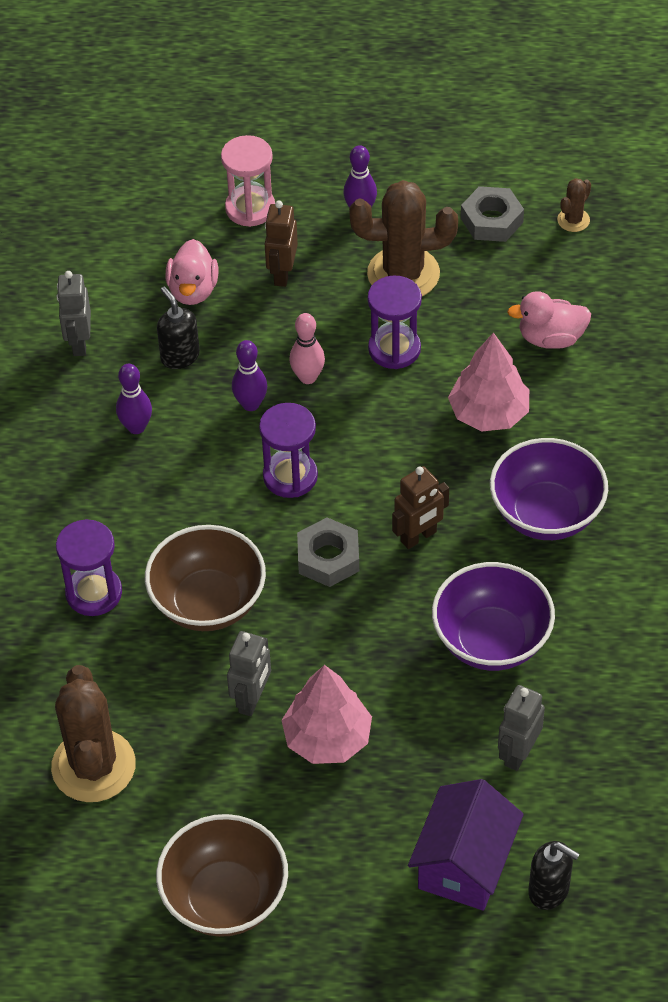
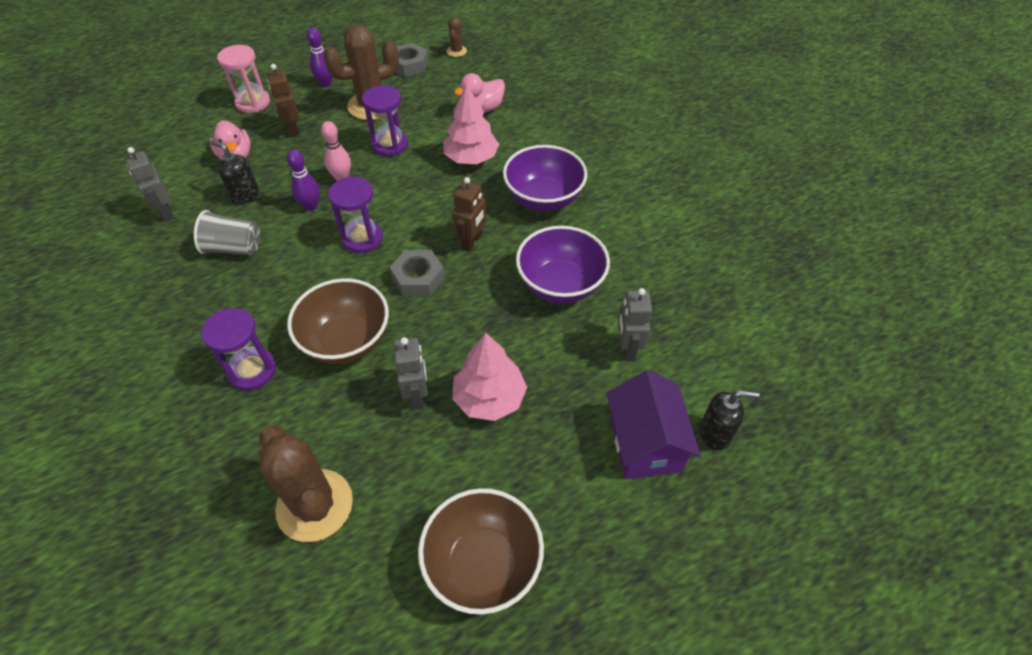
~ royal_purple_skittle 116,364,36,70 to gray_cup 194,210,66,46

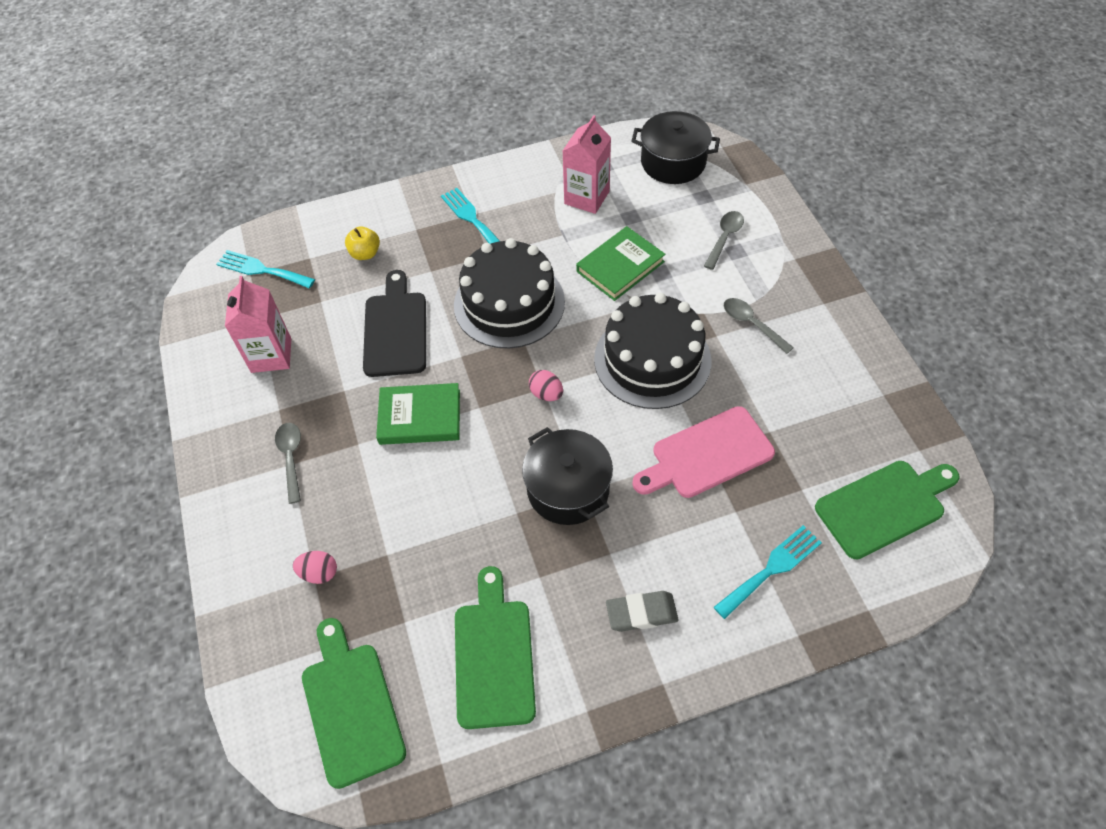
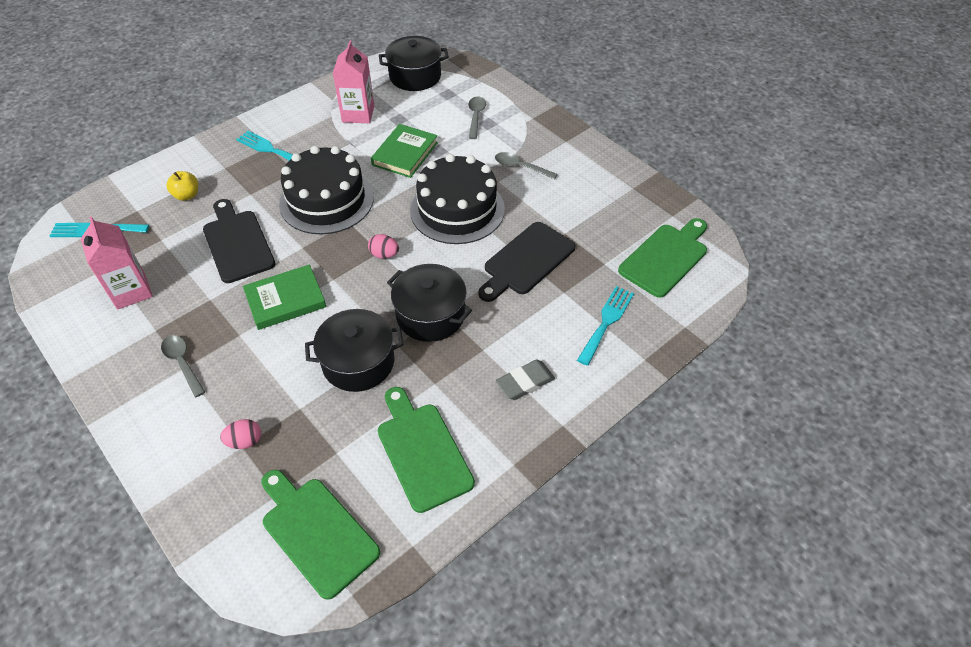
~ rosy_chopping_board 632,406,143,92 to jet-black_chopping_board 478,222,97,80
+ jet-black_pot 305,309,99,83

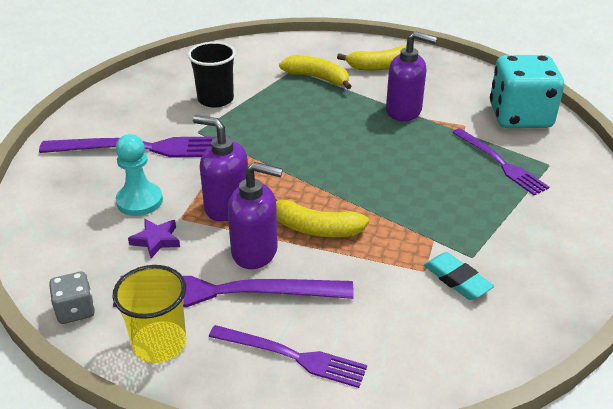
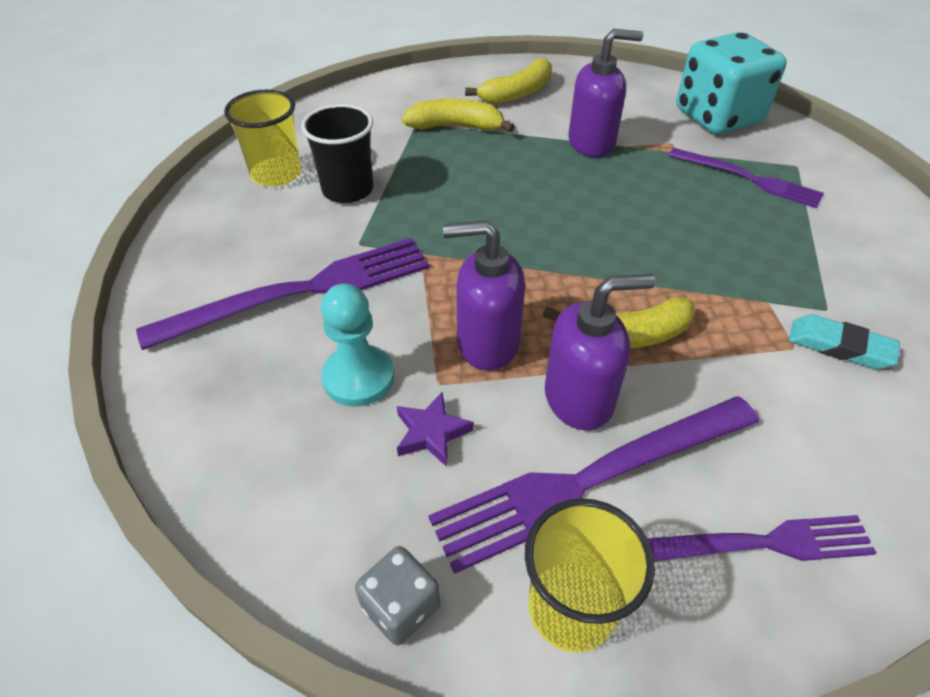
+ yellow_cup 224,90,77,97

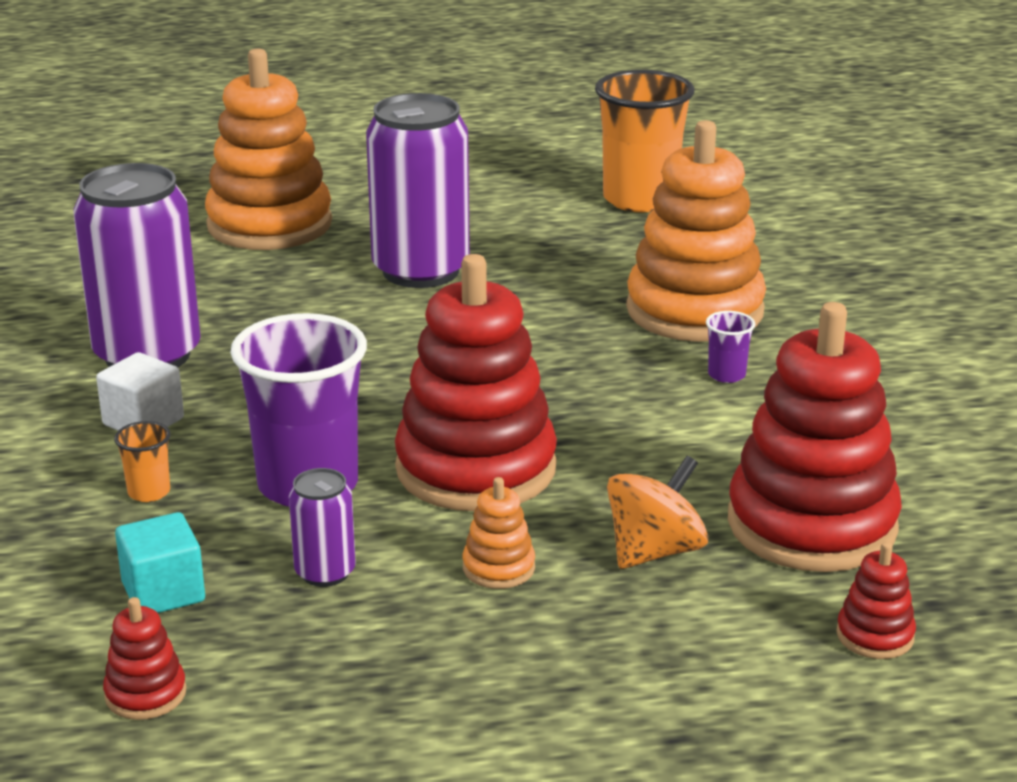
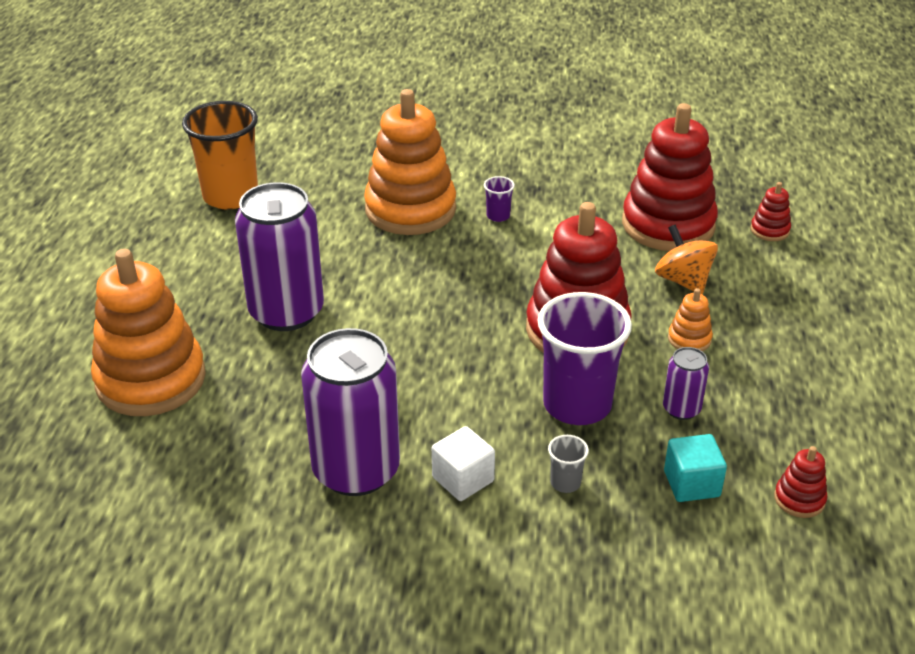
~ orange-coloured_cup 114,421,56,81 to gray_cup 548,435,41,58

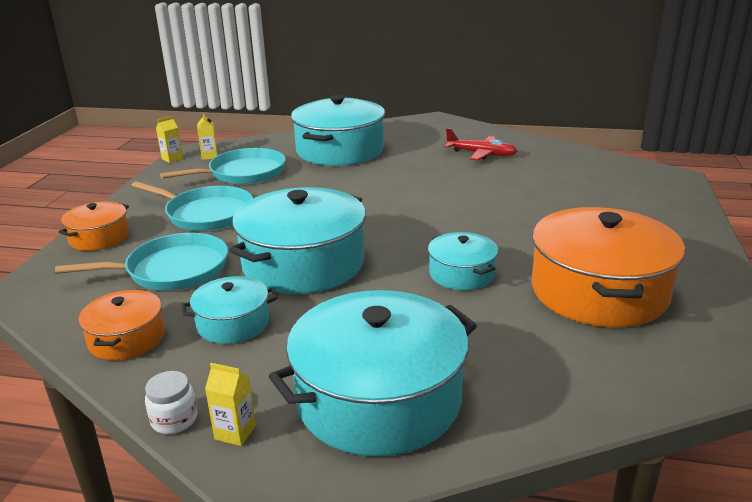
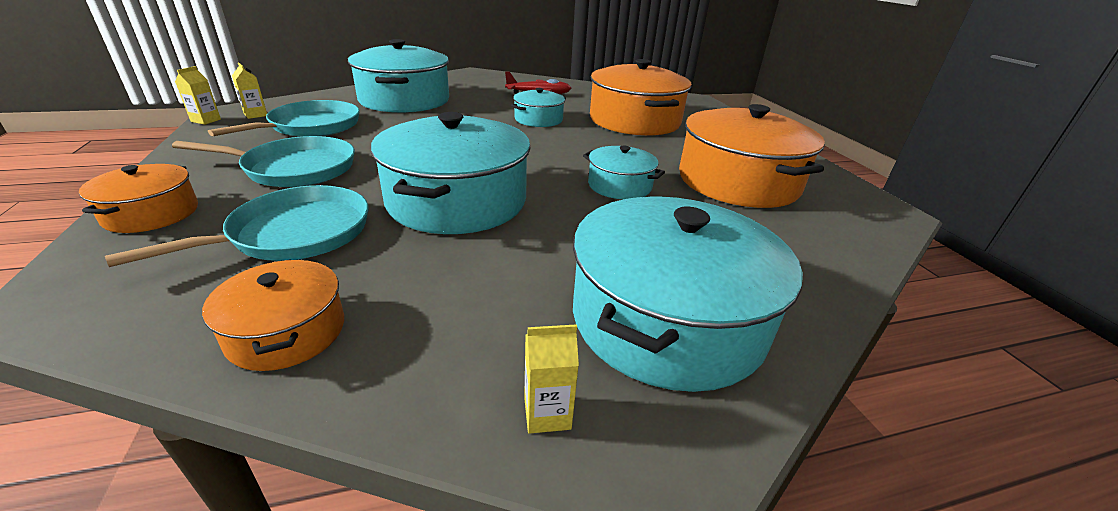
- snow-white_jar 145,371,52,63
~ teal_pot 182,276,96,68 to 511,88,55,39
+ orange-coloured_pot 590,59,101,77

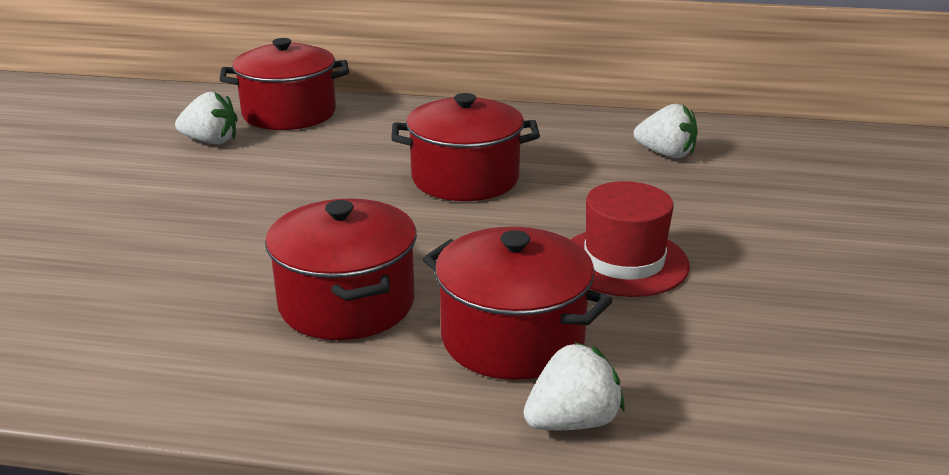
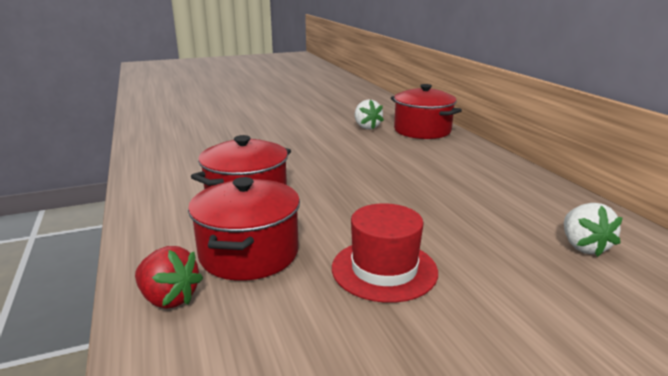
- scarlet_pot 391,93,149,108
~ snow-white_strawberry 523,342,102,88 to scarlet_strawberry 135,246,68,63

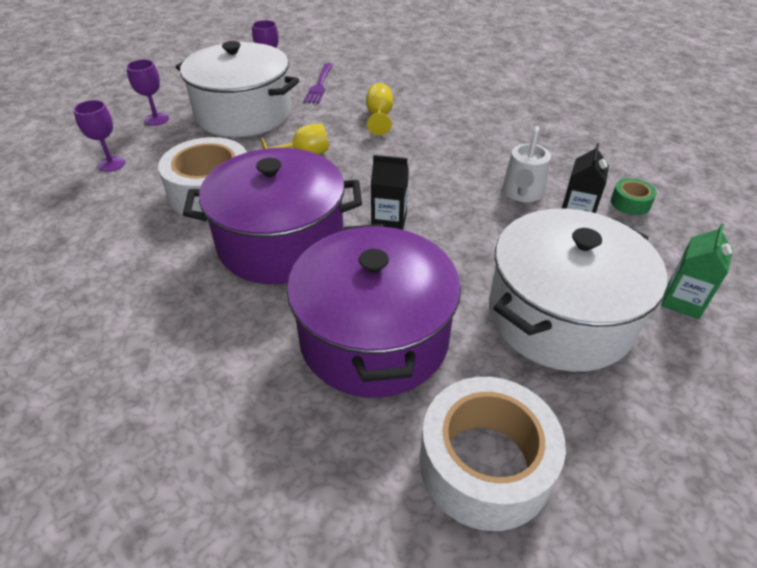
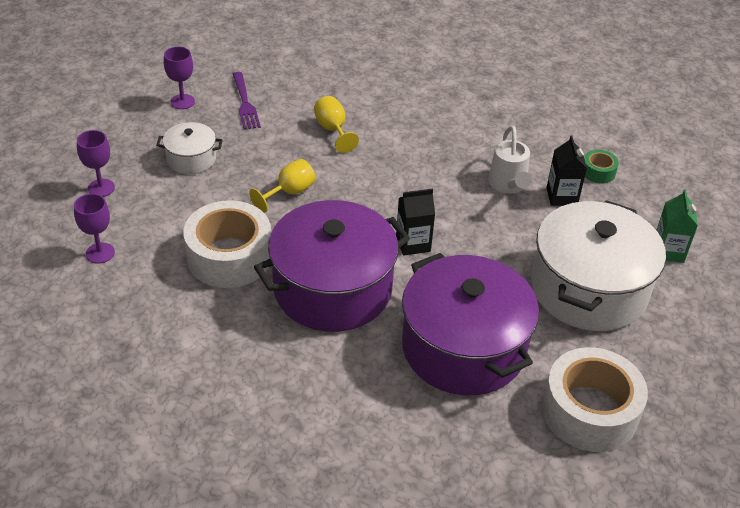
~ snow-white_pot 176,41,123,96 = 157,122,66,52 x0.47

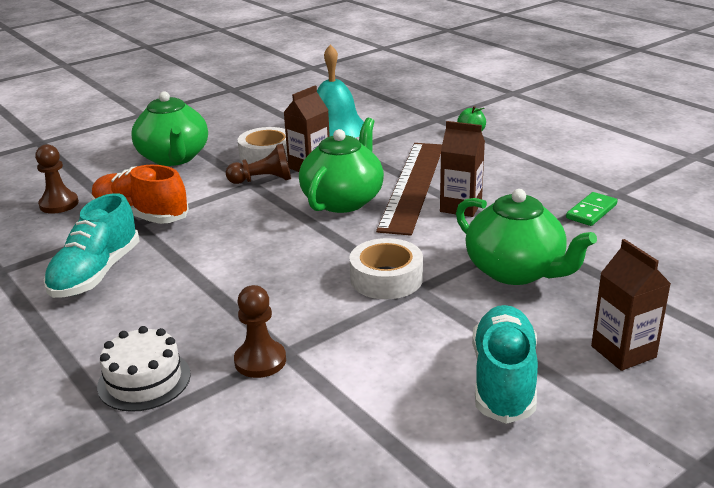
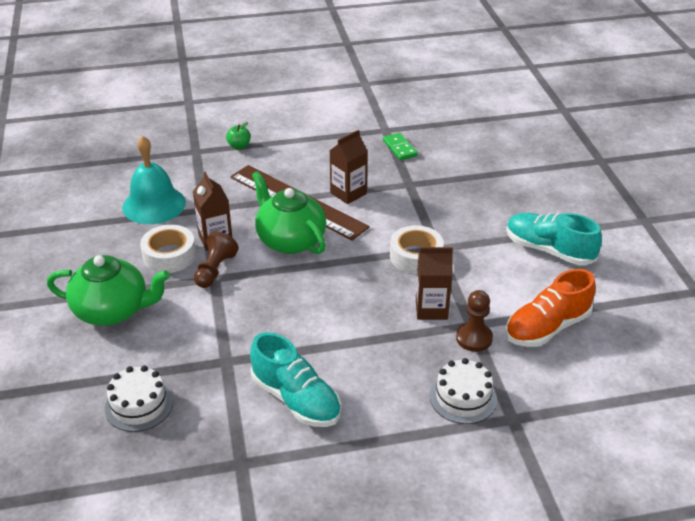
~ brown_chess_pawn 35,144,44,69 to snow-white_gateau 105,366,68,66
~ orange-coloured_sneaker 91,165,98,59 to 505,269,91,78
- emerald_tea_pot 456,189,141,96
~ brown_milk_carton 591,239,80,132 to 416,247,37,73

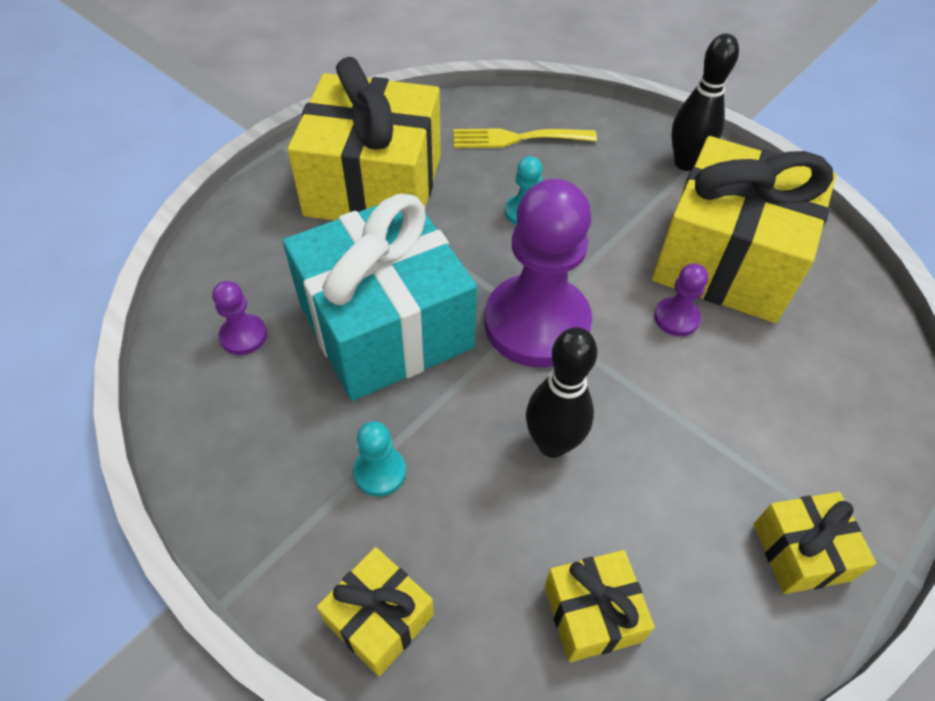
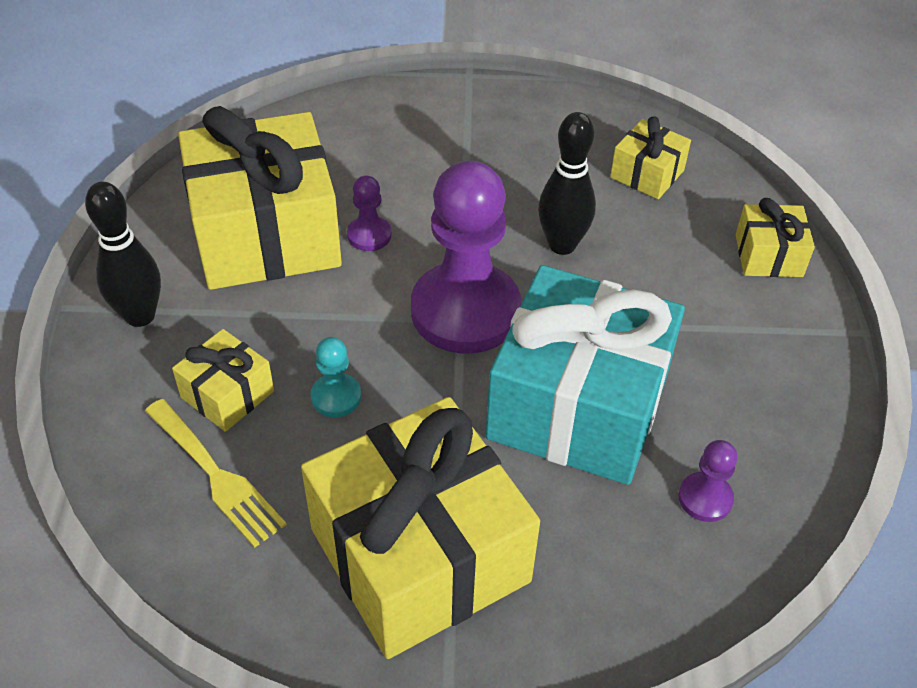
- teal_chess_pawn 353,421,53,76
~ yellow_present 754,492,122,102 to 172,329,102,103

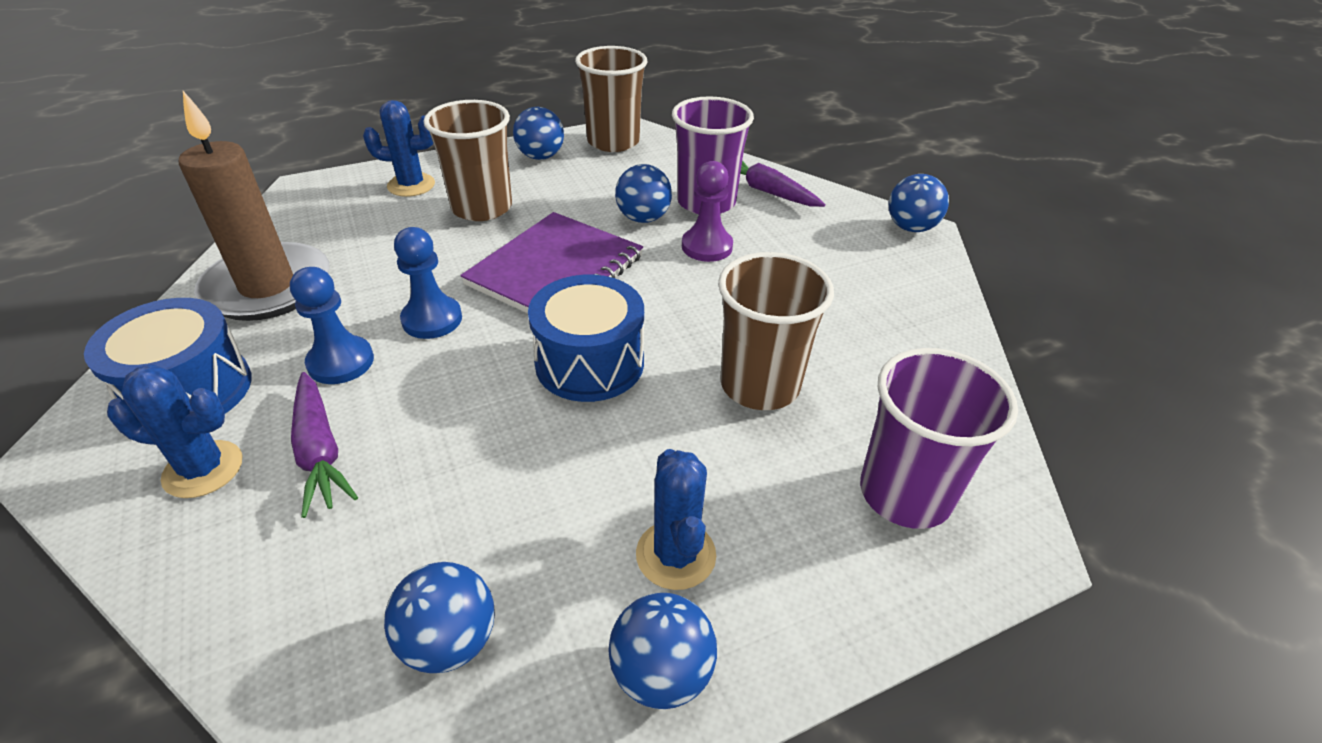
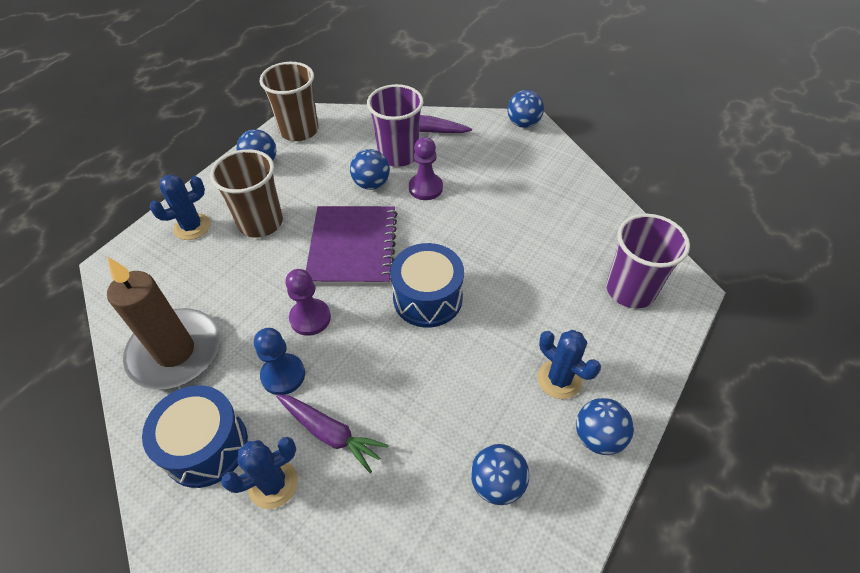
~ royal_blue_chess_pawn 394,227,68,112 to royal_purple_chess_pawn 285,269,46,67
- brown_cup 718,252,116,158

